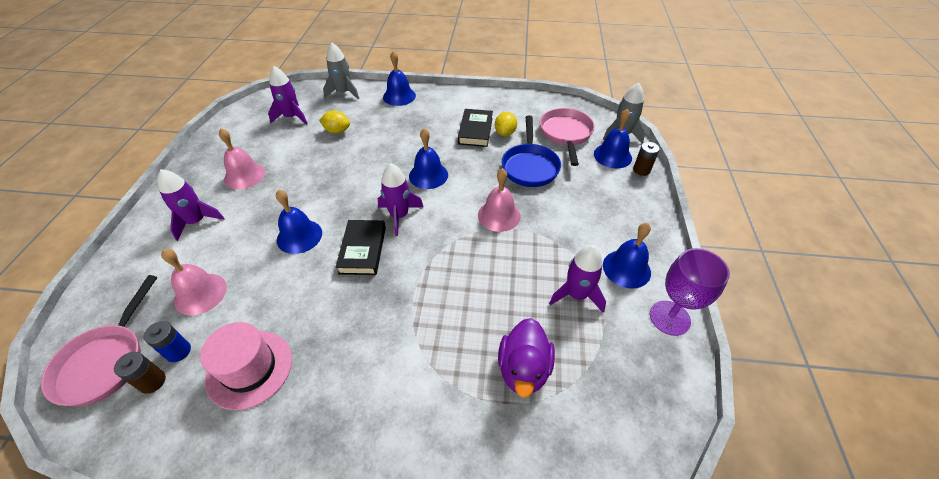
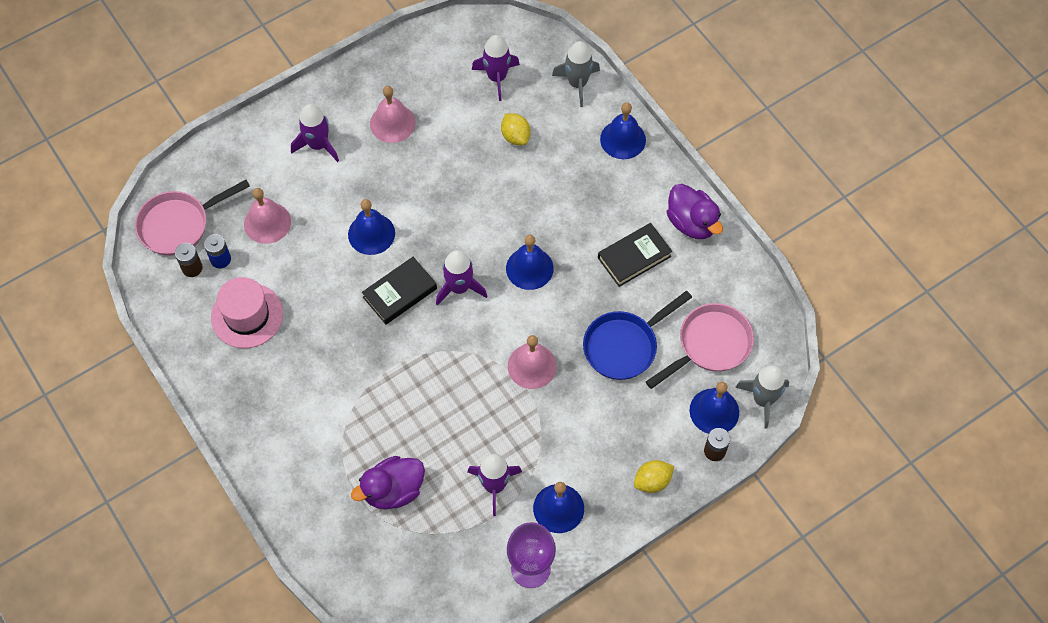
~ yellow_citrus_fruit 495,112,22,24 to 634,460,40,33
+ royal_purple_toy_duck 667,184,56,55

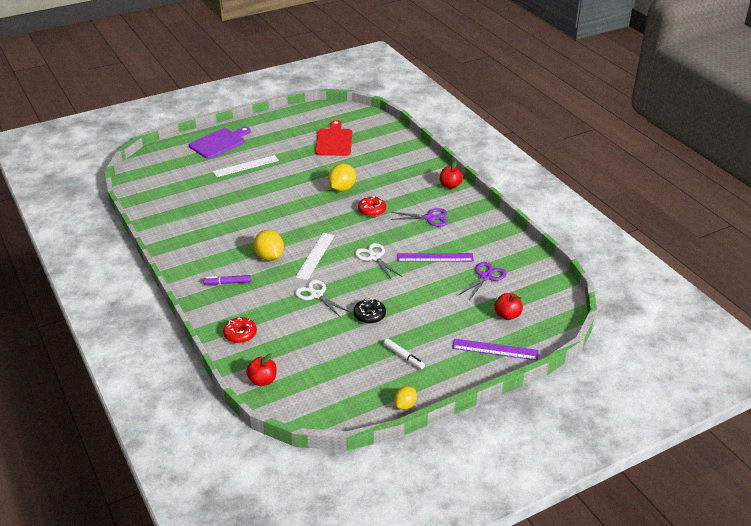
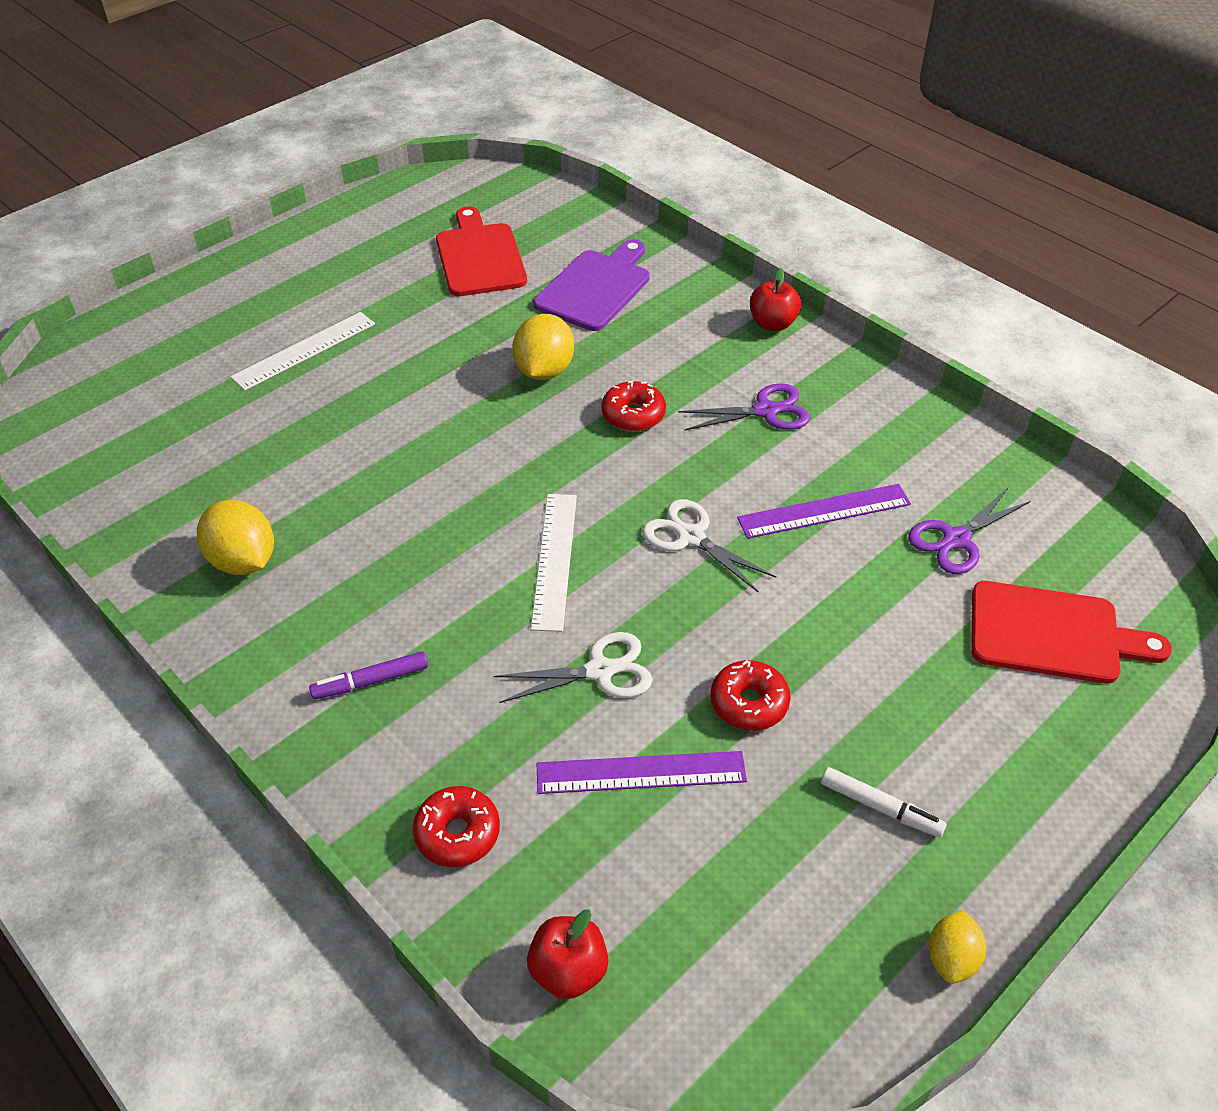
~ royal_purple_chopping_board 189,127,62,32 to 533,239,117,92
~ yellow_citrus_fruit 254,230,30,31 to 197,500,77,75
~ snow-white_pair_of_scissors 295,280,55,38 = 494,632,159,71 135 degrees clockwise
~ jet-black_doughnut 354,298,32,26 to scarlet_doughnut 710,660,81,70
~ royal_purple_straightedge 452,339,87,21 to 537,751,210,43
~ royal_purple_pair_of_scissors 459,262,48,38 = 908,488,122,86 150 degrees counterclockwise
~ scarlet_toy_apple 495,293,28,27 to scarlet_chopping_board 971,581,201,103

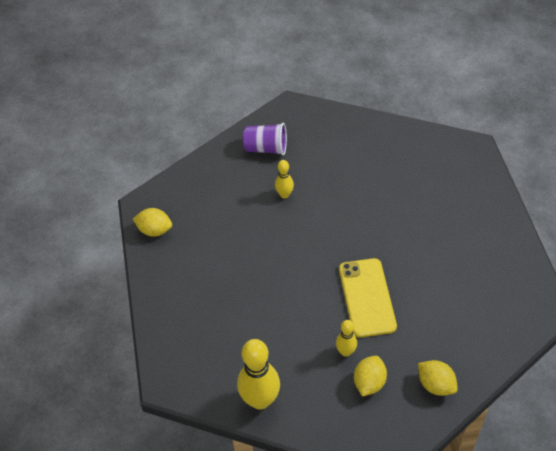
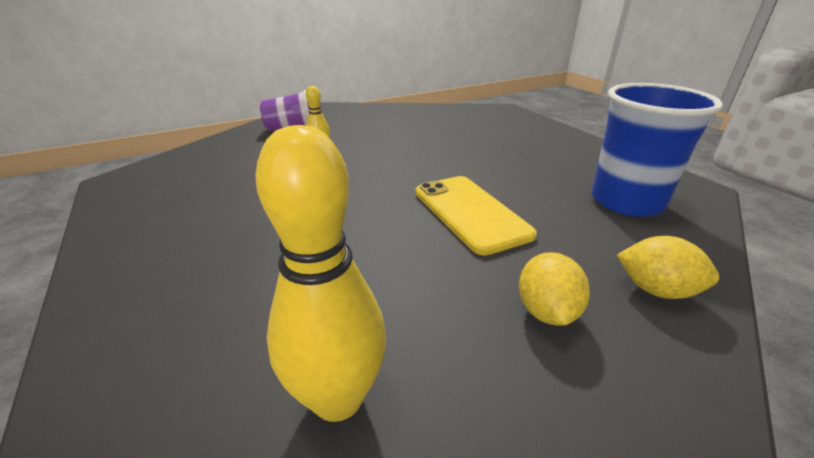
- yellow_citrus_fruit 133,208,39,29
- yellow_skittle 336,320,21,37
+ royal_blue_cup 592,83,131,134

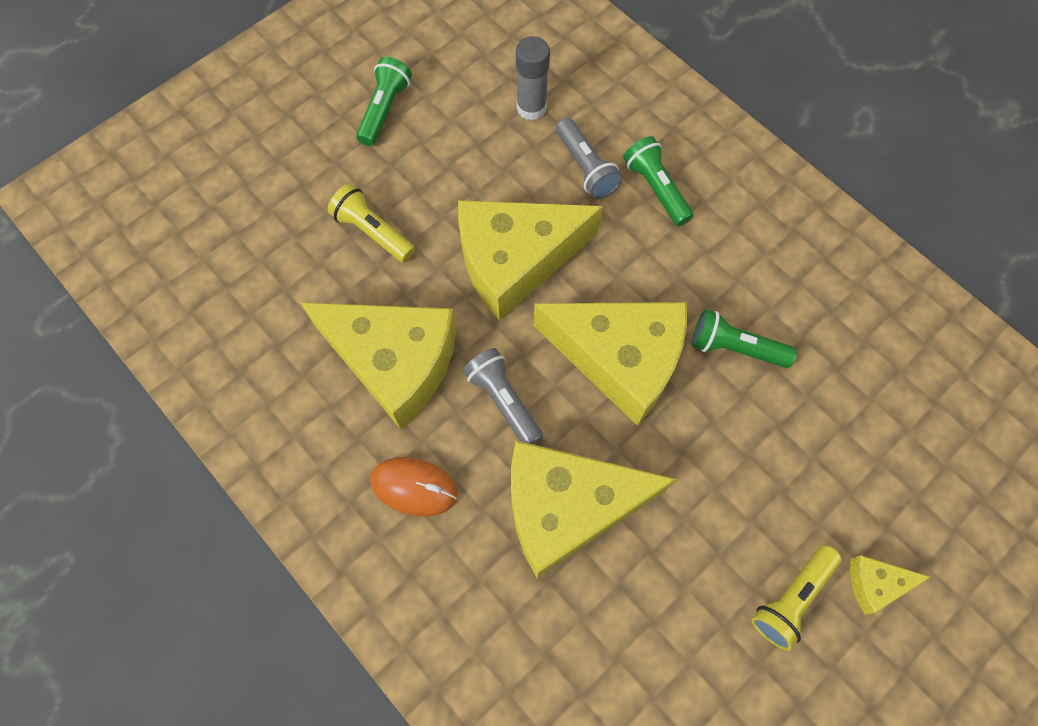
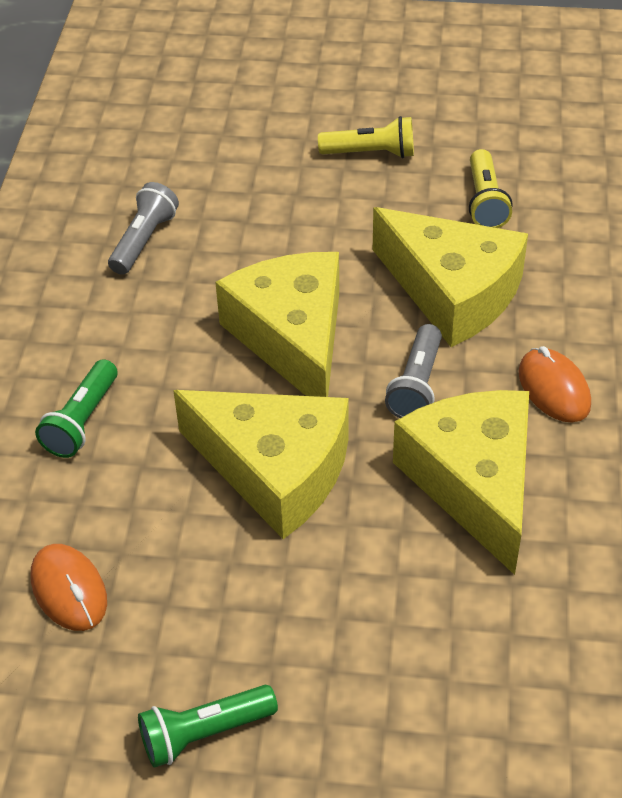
~ yellow_pocket_torch 327,184,88,79 to 469,149,44,79
~ gray_stick_of_glue 516,36,34,84 to orange-coloured_computer_mouse 31,544,76,87
~ gray_pocket_torch 556,118,67,81 to 108,182,71,93
- emerald_pocket_torch 692,309,105,59
- yellow_piece_of_cheese 850,555,80,59

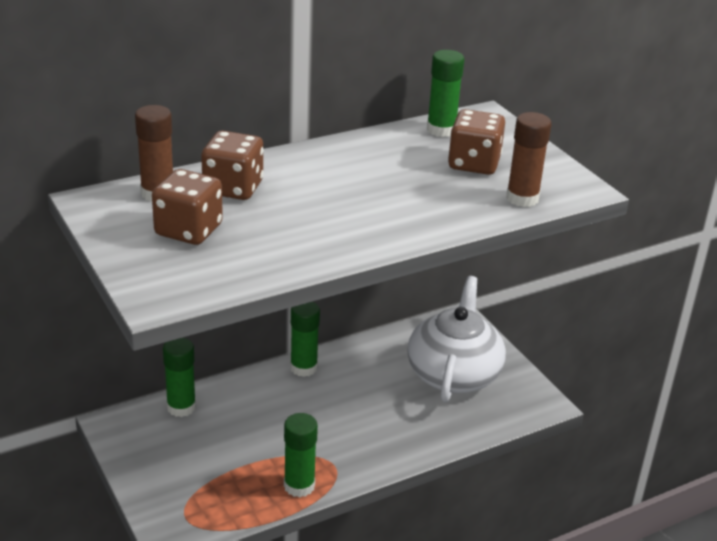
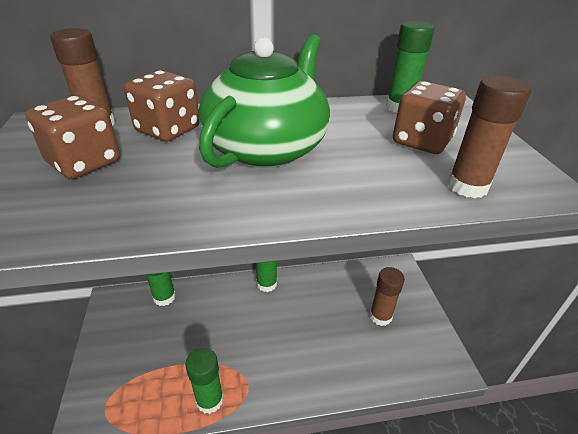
~ snow-white_tea_pot 408,276,98,126 to brown_stick_of_glue 370,267,35,59
+ emerald_tea_pot 199,34,131,134

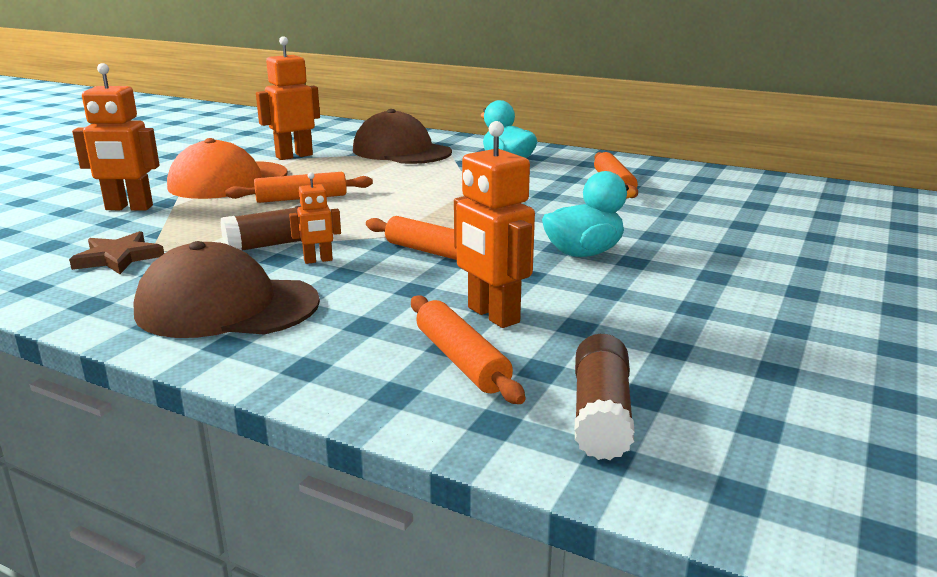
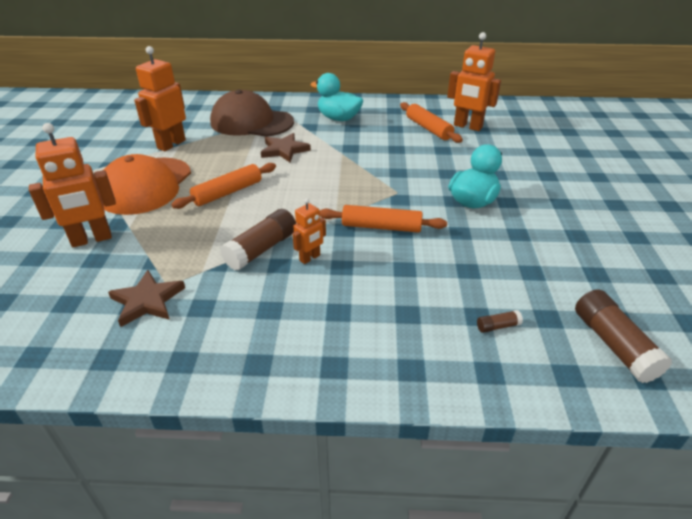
- brown_baseball_cap 134,241,186,97
~ orange-coloured_dough_roller 411,296,114,108 to brown_stick_of_glue 477,310,46,23
~ orange-coloured_robot_figure 454,121,81,207 to 447,32,54,99
+ brown_star 261,133,50,29

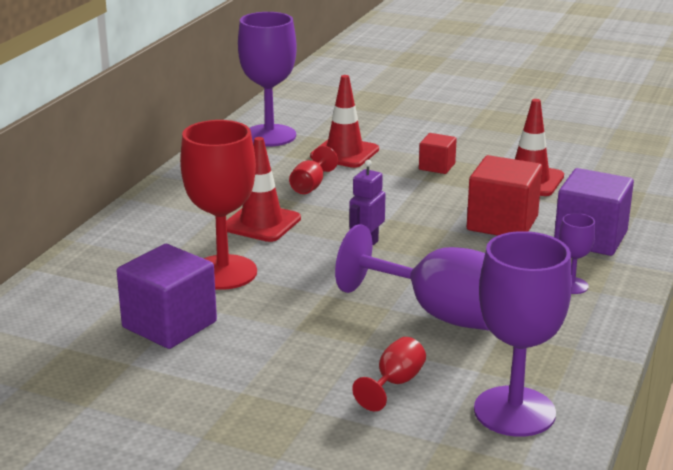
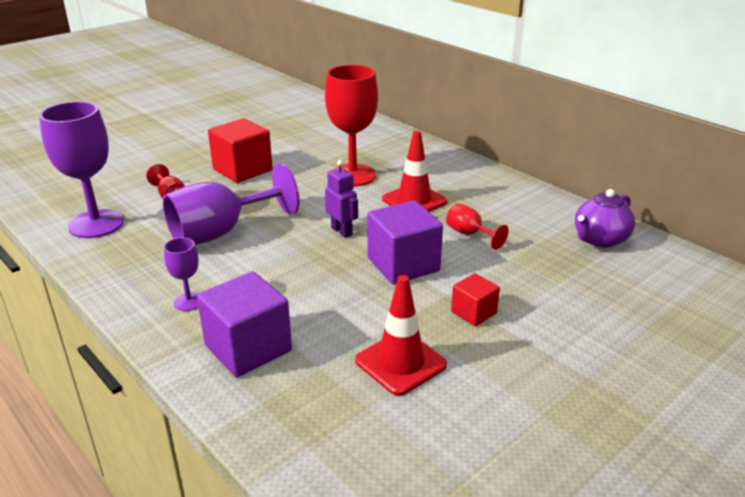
~ royal_purple_block 117,244,100,105 to 367,200,76,84
~ royal_purple_chalice 238,12,59,135 to royal_purple_tea_pot 575,189,60,59
- scarlet_traffic_cone 310,75,69,93
~ scarlet_block 467,155,75,81 to 208,118,65,65

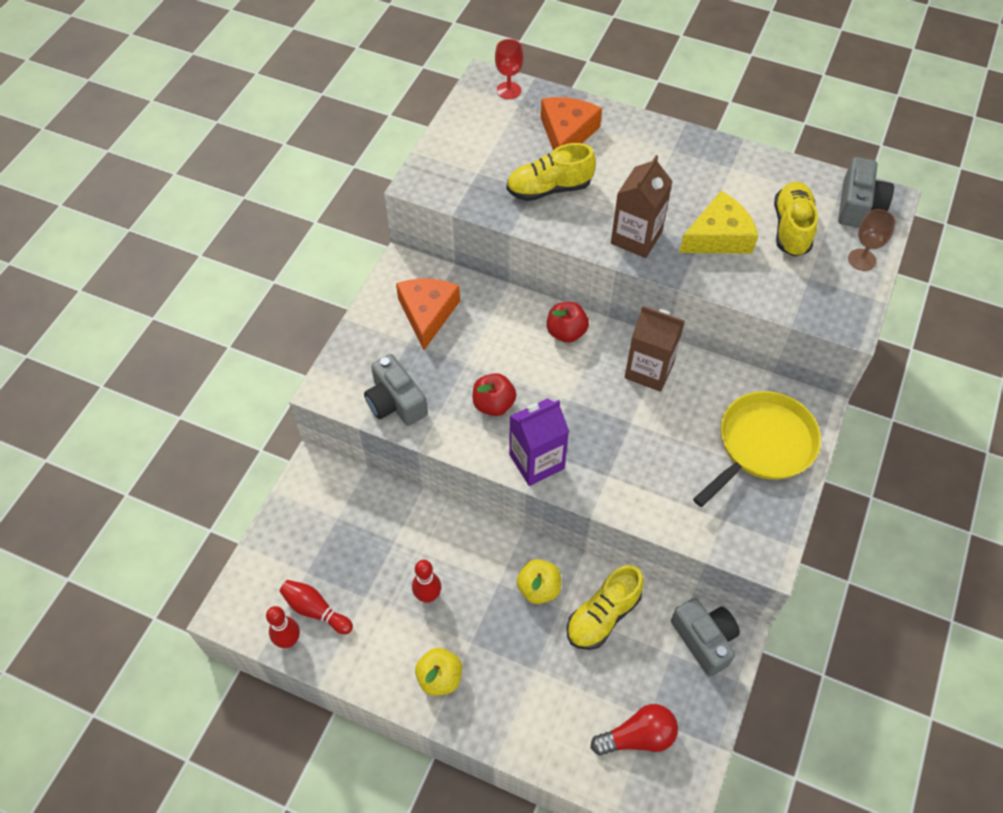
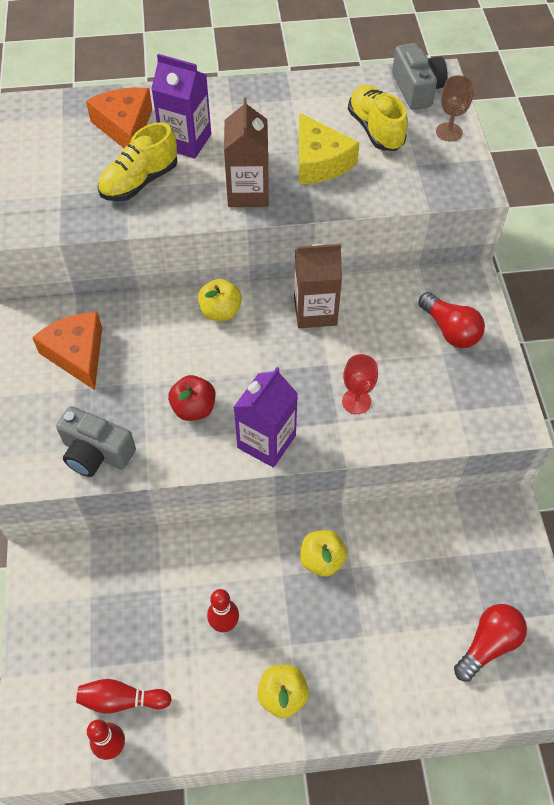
~ scarlet_chalice 495,39,28,60 to 342,354,36,60
~ scarlet_toy_apple 547,302,42,41 to yellow_toy_apple 198,279,44,42
- yellow_sneaker 567,565,77,85
- gray_compact_camera 671,598,69,79
~ yellow_piece_of_cheese 679,191,79,63 = 299,113,61,71 120 degrees clockwise
~ yellow_frying_pan 693,391,128,116 to scarlet_light_bulb 418,292,67,56
+ royal_purple_milk_carton 151,54,60,105

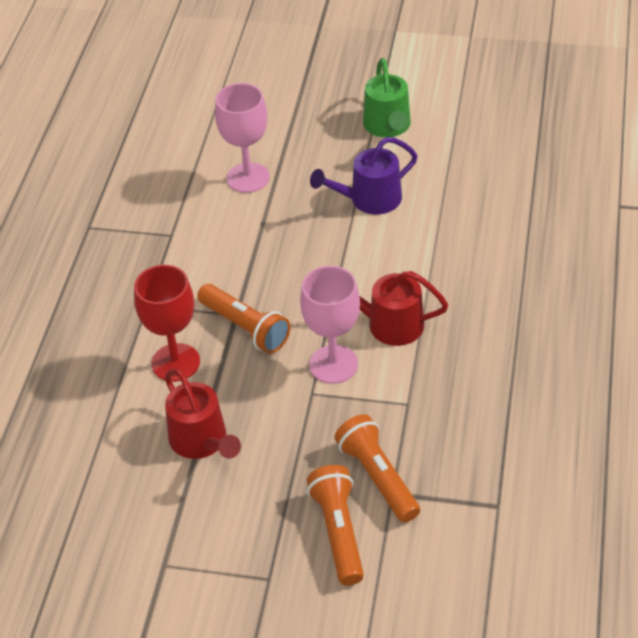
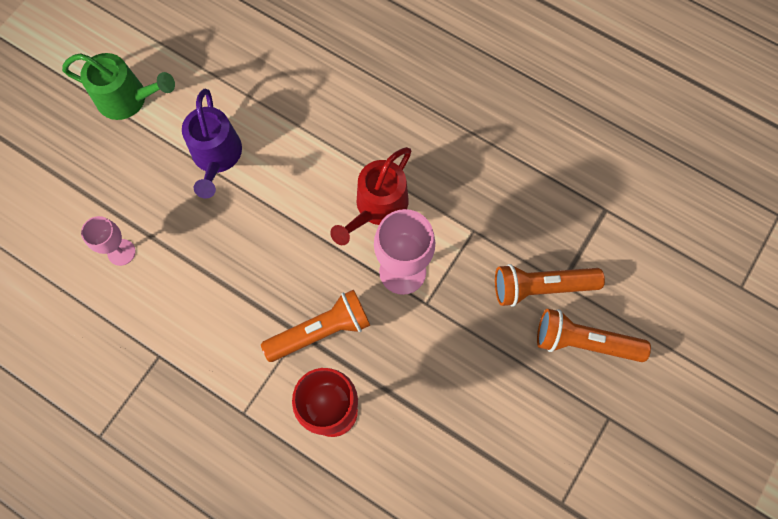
- scarlet_watering_can 165,369,76,90
~ rosy_chalice 215,83,55,110 = 81,216,54,50 x0.59

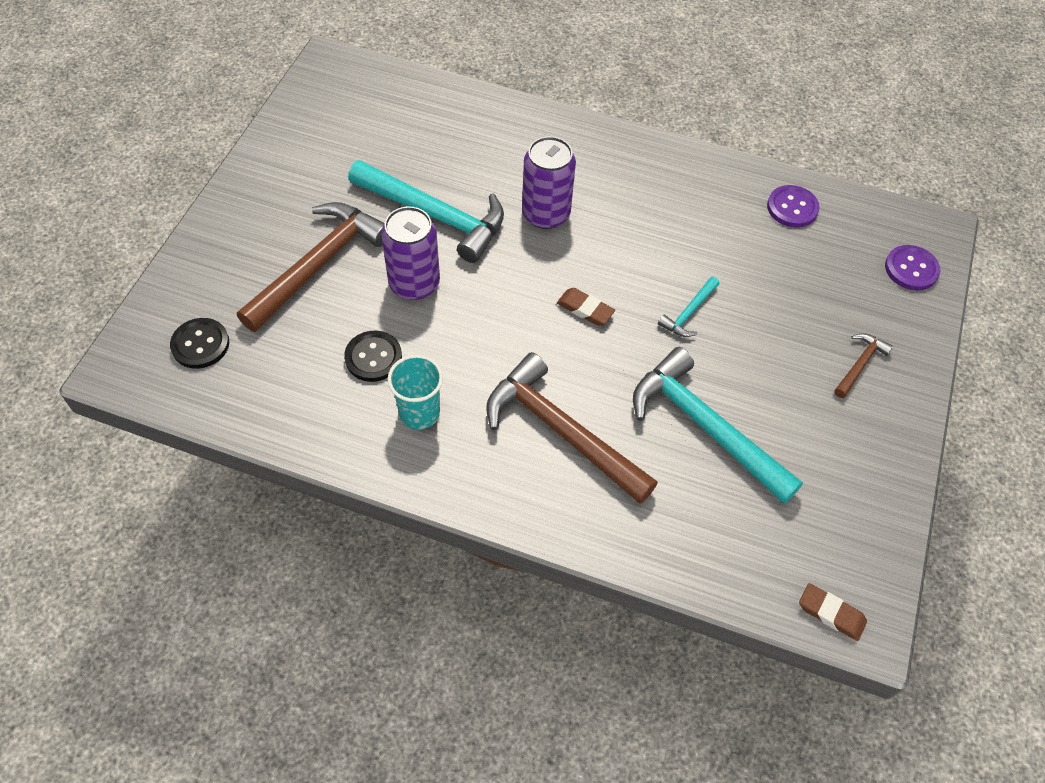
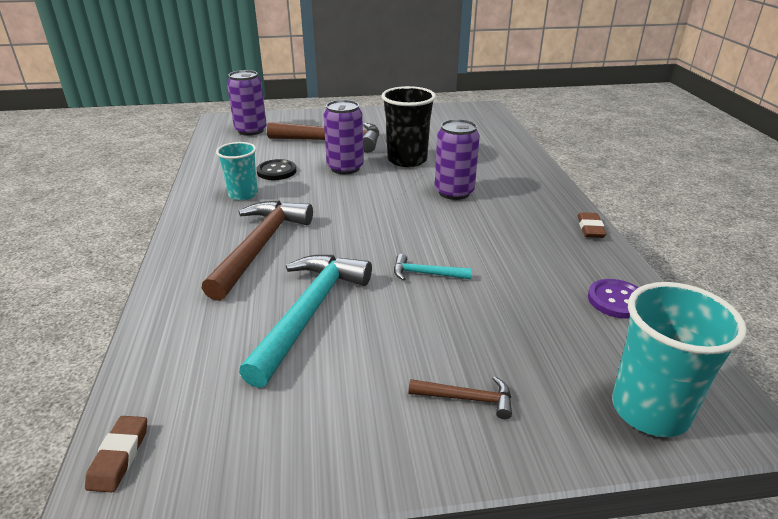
~ jet-black_sewing_button 170,318,59,51 to royal_purple_soda_can 227,70,40,66
~ teal_carpenter's_hammer 348,160,156,103 to jet-black_cup 381,86,55,81
~ brown_pencil_eraser 557,288,58,38 to 578,212,28,26
~ royal_purple_sewing_button 885,245,55,45 to teal_cup 612,282,135,155

